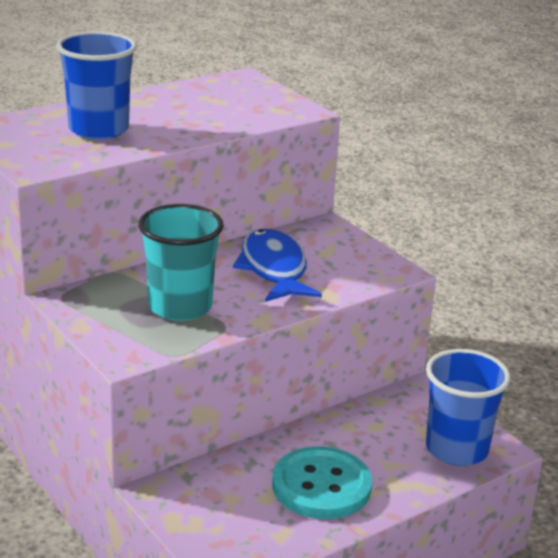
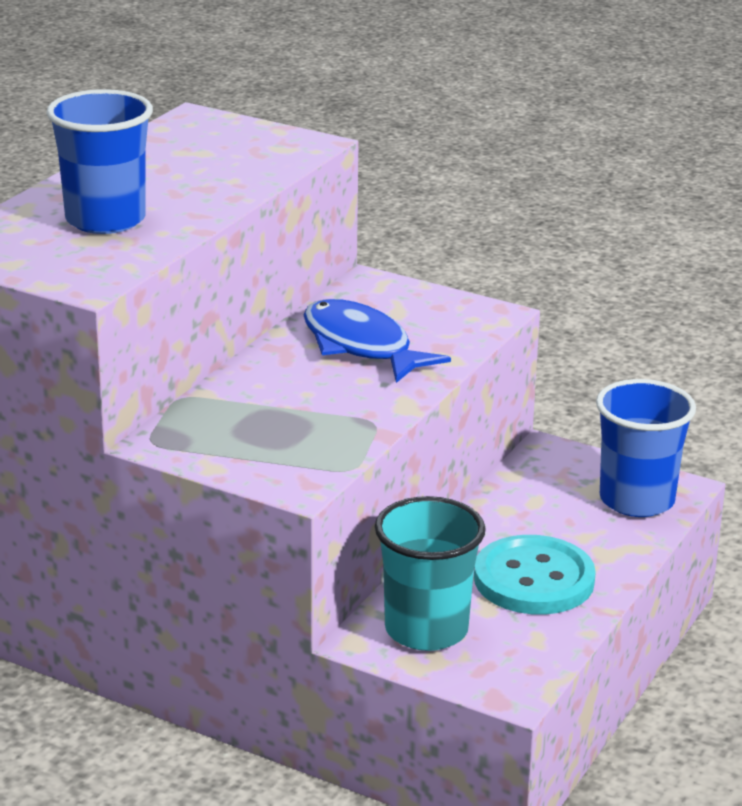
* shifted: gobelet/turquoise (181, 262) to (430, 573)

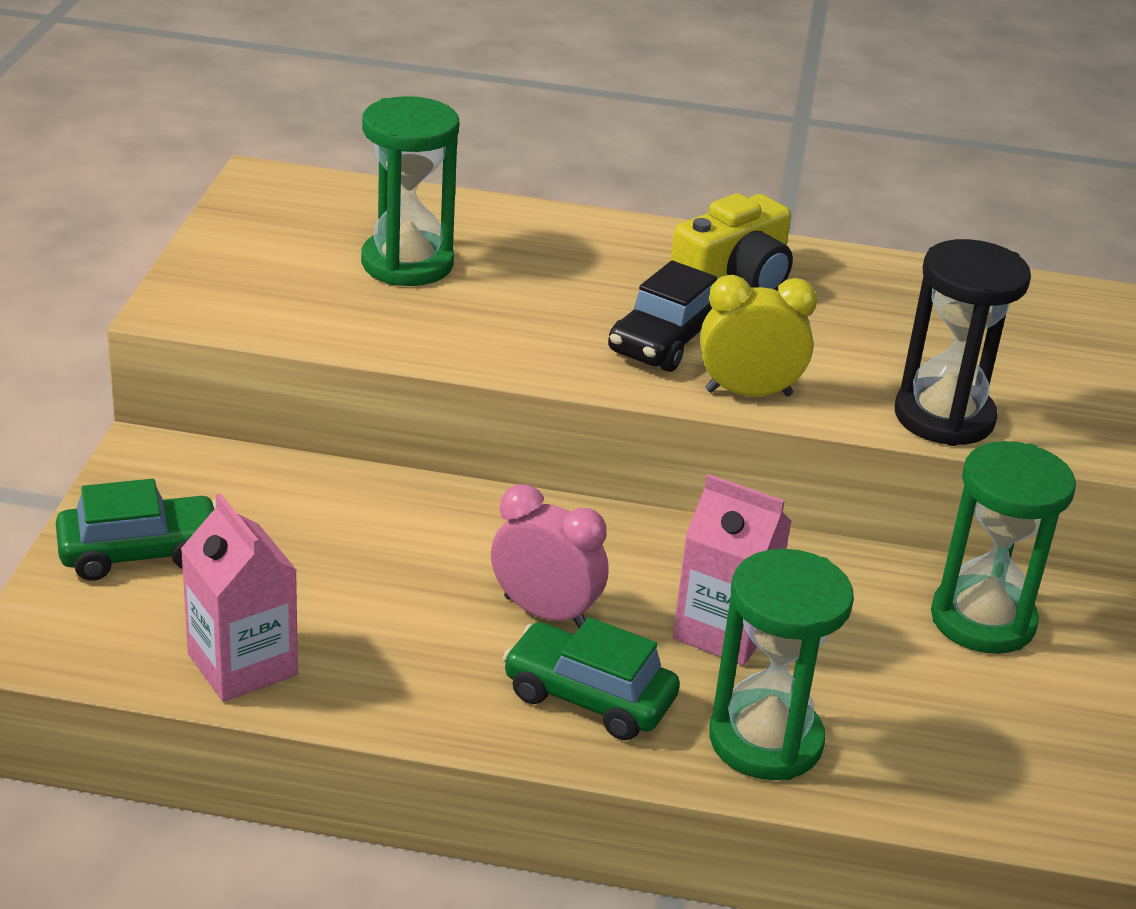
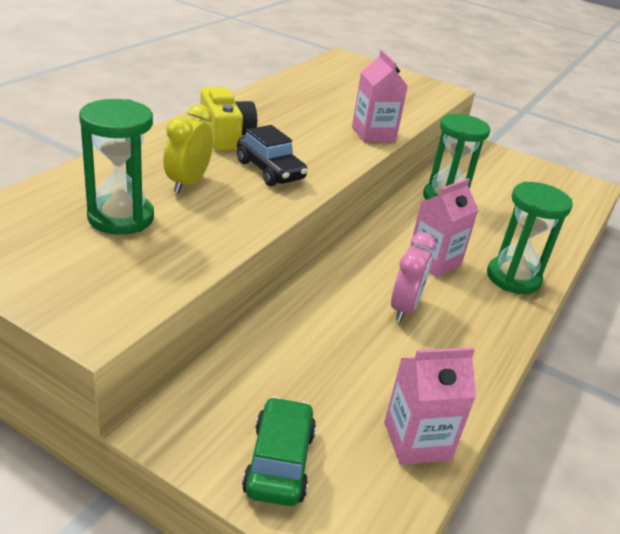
* swapped: sablier/noir (963, 342) to brique de lait/rose (380, 96)
* shifted: réveil/jaune (758, 335) to (188, 148)
* rotated: réveil/rose (549, 556) = (413, 277) 150 degrees clockwise
* gone: voiture/vert (591, 678)

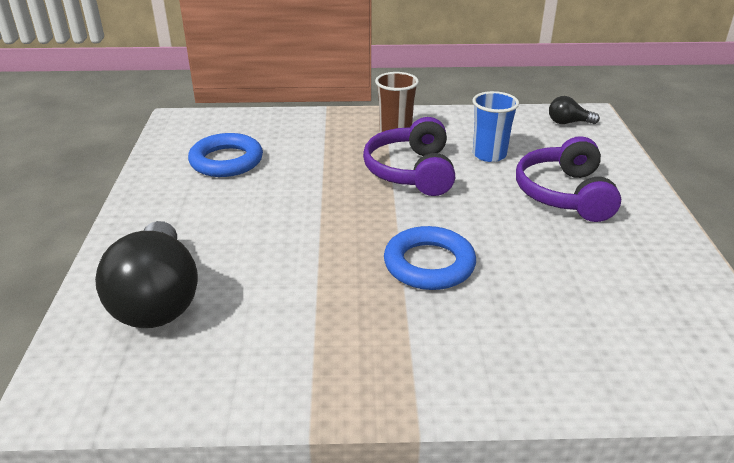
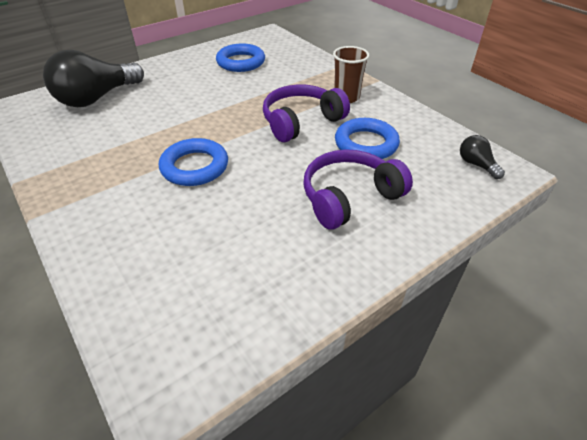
* swapped: gobelet/bleu (496, 126) to anneau/bleu (367, 138)

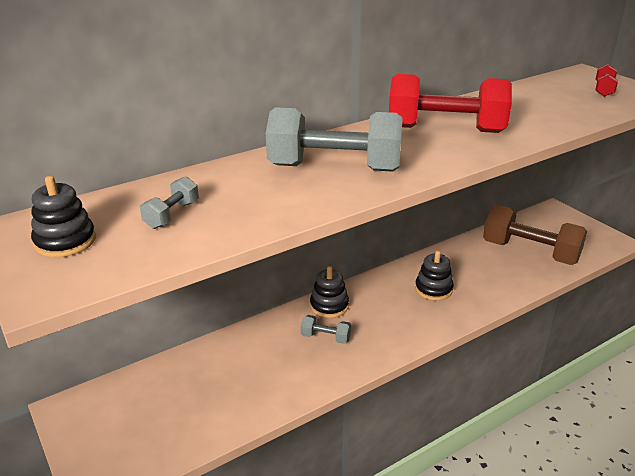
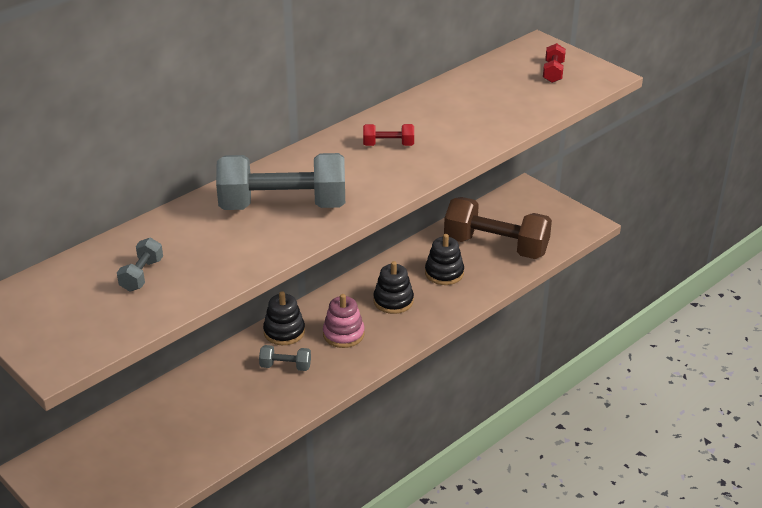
* scaled: haltère/rouge (450, 103) = (388, 135) x0.44
* shifted: jouet à empiler/noir (63, 217) to (444, 259)
* new: jouet à empiler/rose (344, 321)

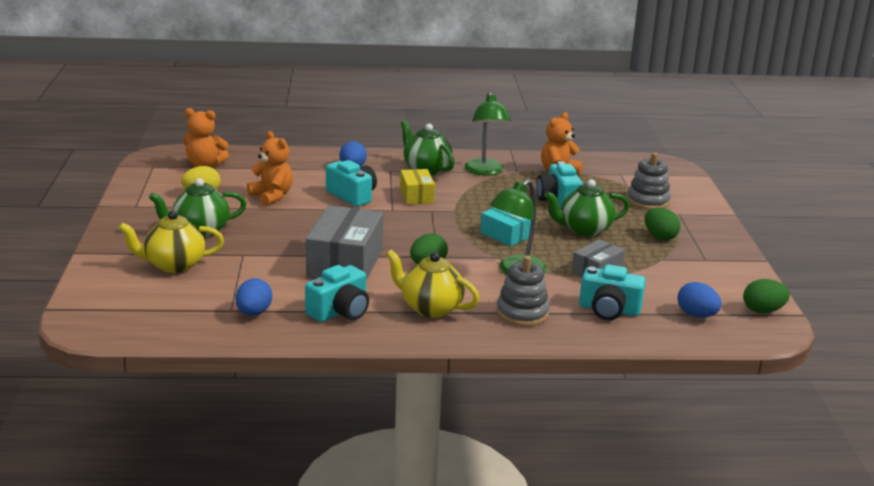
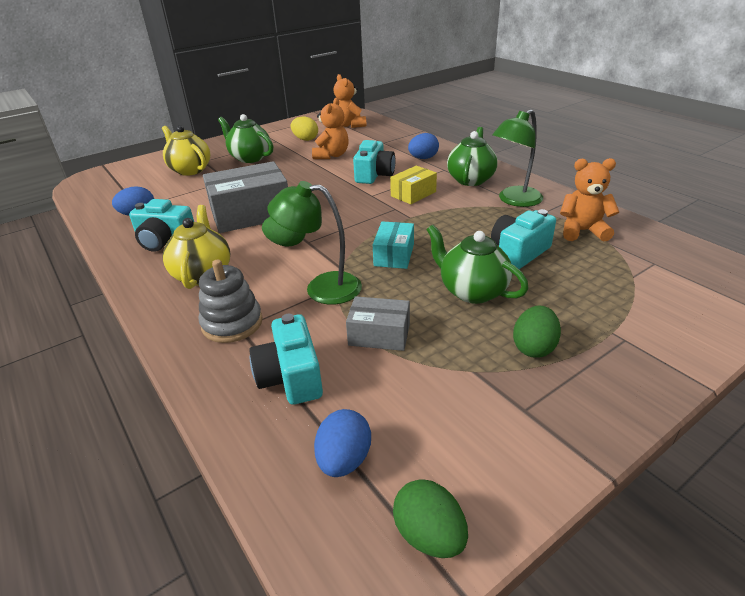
* gone: jouet à empiler/gris (649, 181)

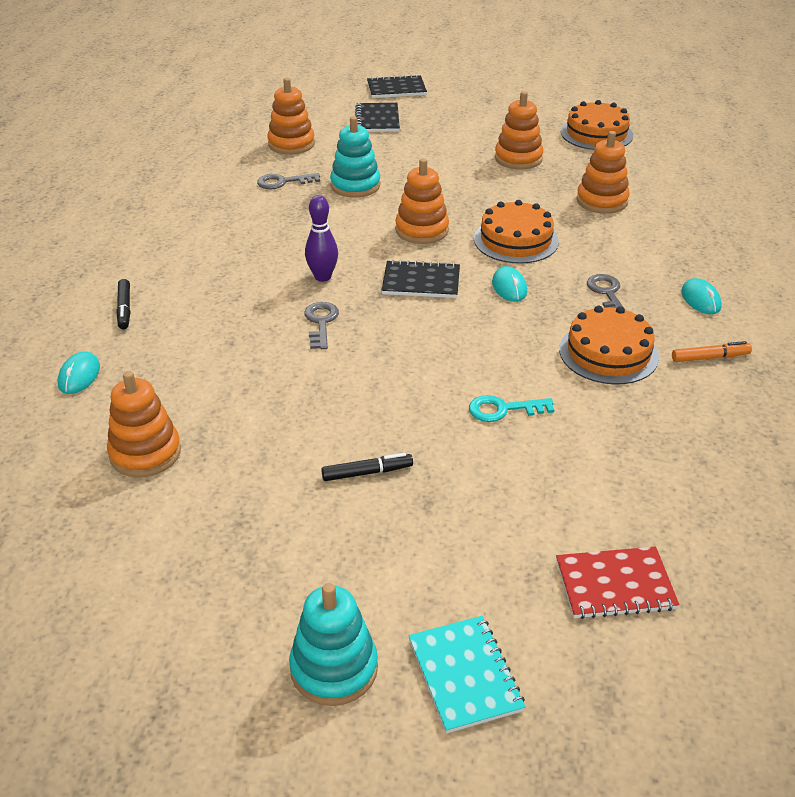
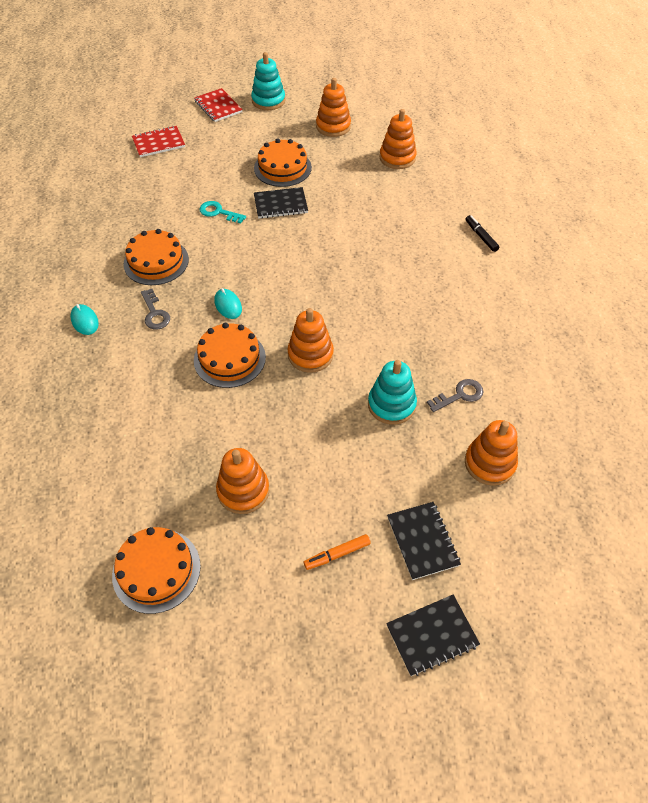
* shifted: jouet à empiler/orange (603, 172) to (333, 107)
* gone: quille/violet (321, 238)
* shifted: carnet/noir (421, 279) to (281, 203)
* gone: clé/gris (321, 325)
* shifted: feutre/orange (712, 351) to (337, 552)
* gone: souris/turquoise (79, 373)
* rotated: clé/turquoise (511, 408) = (223, 212) 135 degrees counterclockwise
* swapped: feutre/noir (367, 467) to gâteau/orange (283, 163)
* repainted: carnet/turquoise (467, 674) to carnet/rouge (218, 105)

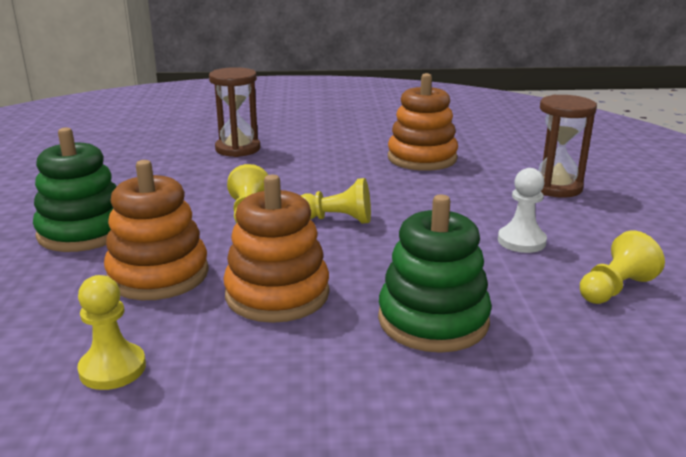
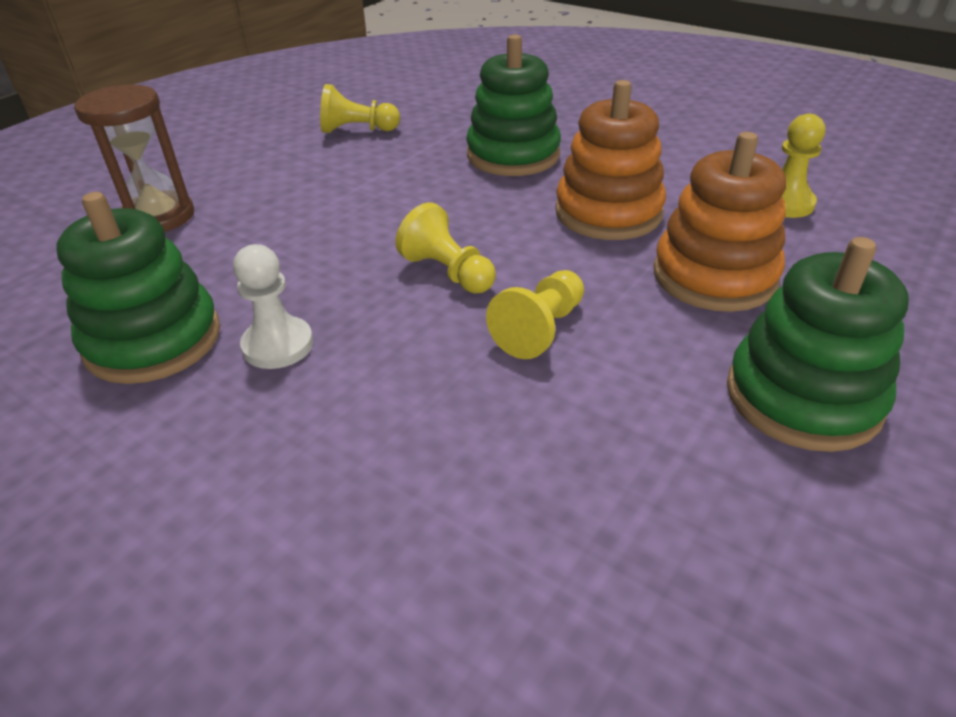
* gone: sablier/marron (235, 112)
* repainted: jouet à empiler/orange (423, 122) to jouet à empiler/vert (138, 288)
* shifted: pion/blanc (522, 210) to (273, 306)

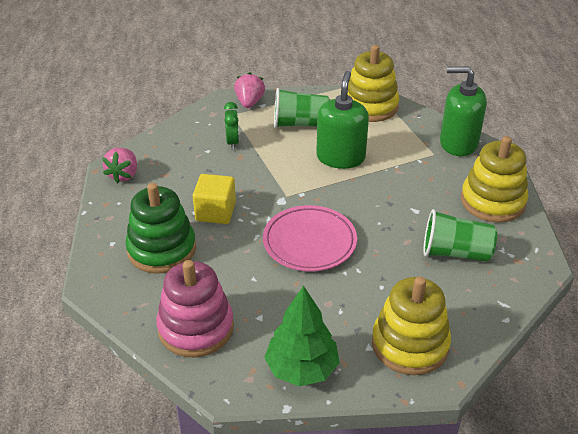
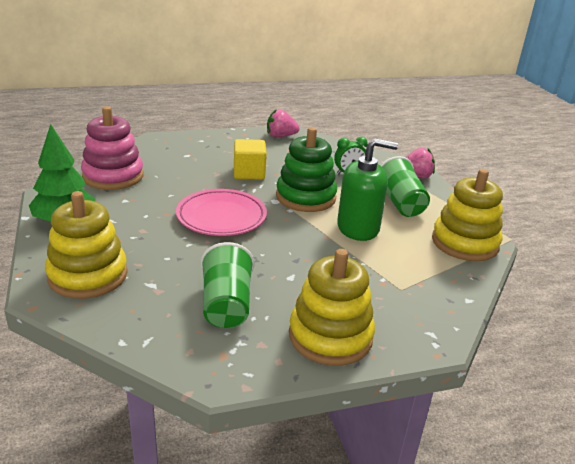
* gone: distributeur de savon/vert (463, 111)
* shifted: jouet à empiler/vert (160, 228) to (306, 169)

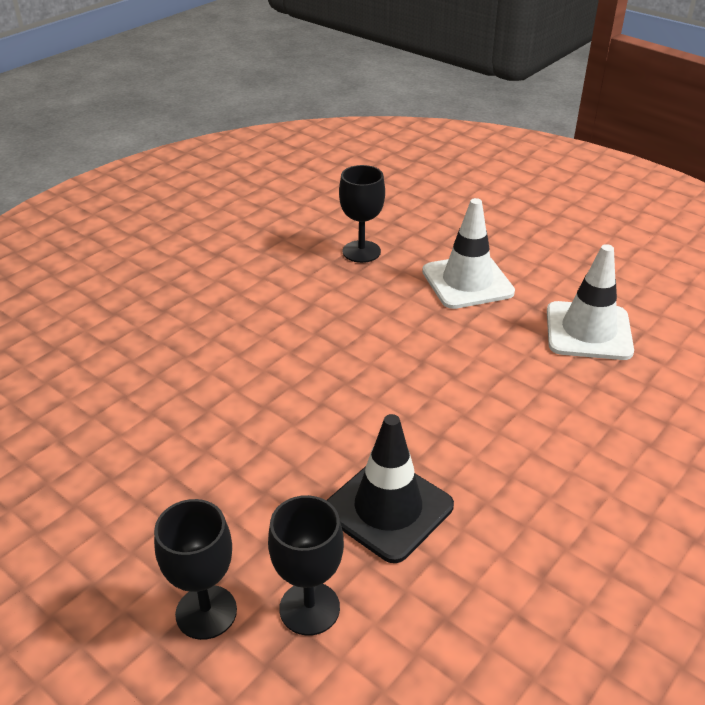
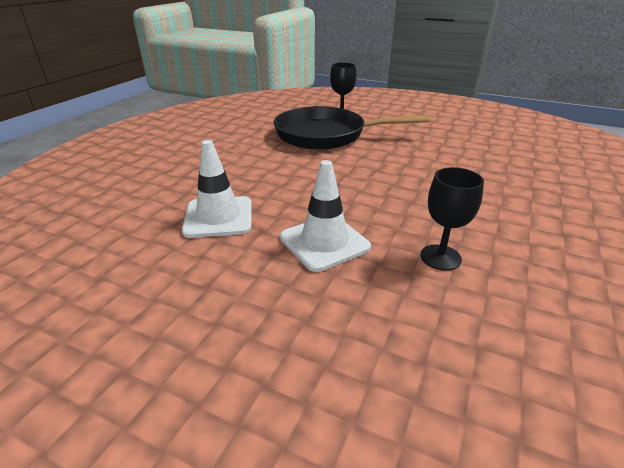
* swapped: cône de chantier/noir (390, 488) to poêle/noir (352, 128)
* gone: verre à pied/noir (195, 569)

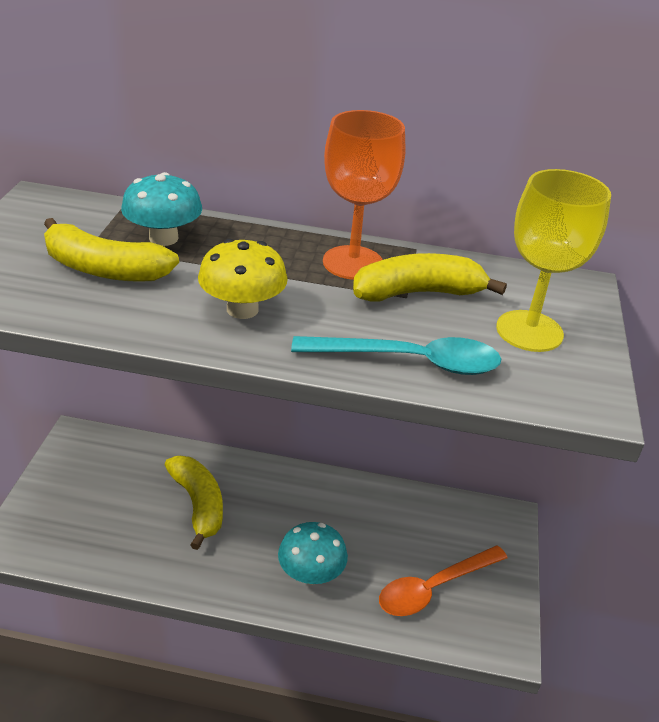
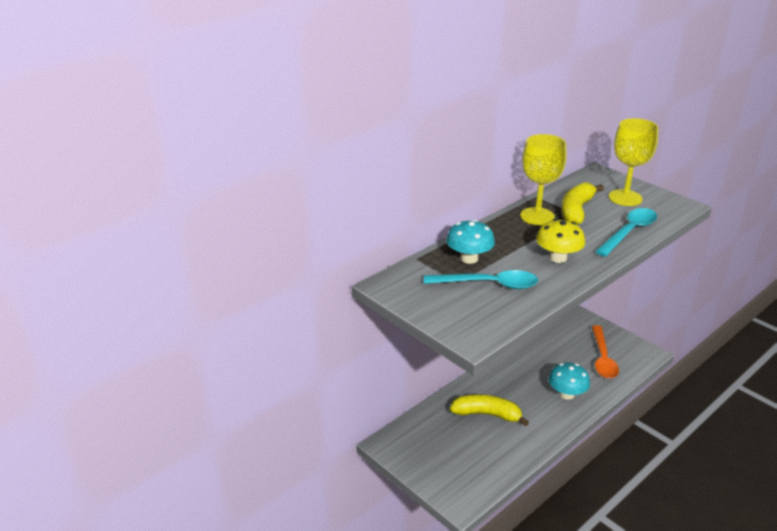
* repainted: verre à pied/orange (364, 195) to verre à pied/jaune (543, 179)
* swapped: banane/jaune (111, 250) to cuillère/turquoise (481, 279)

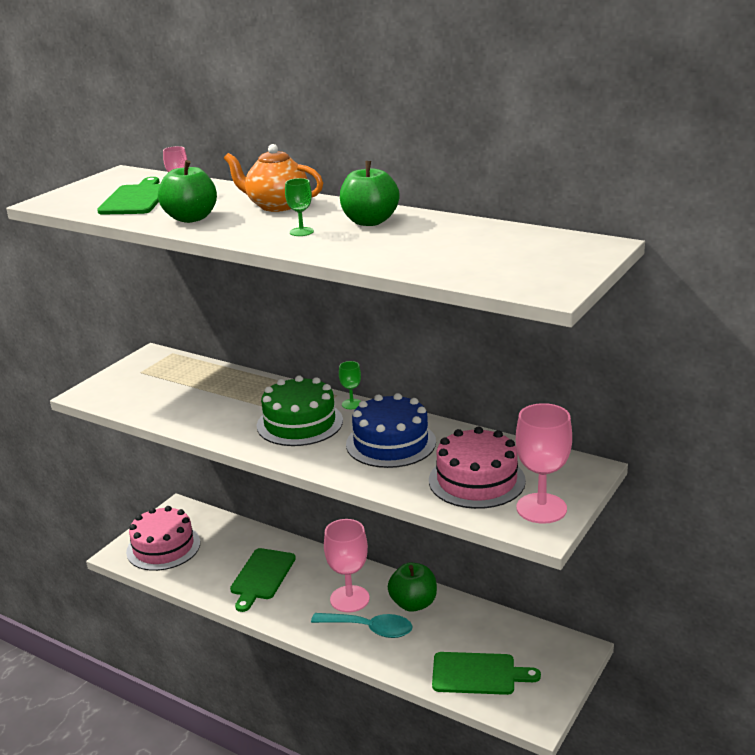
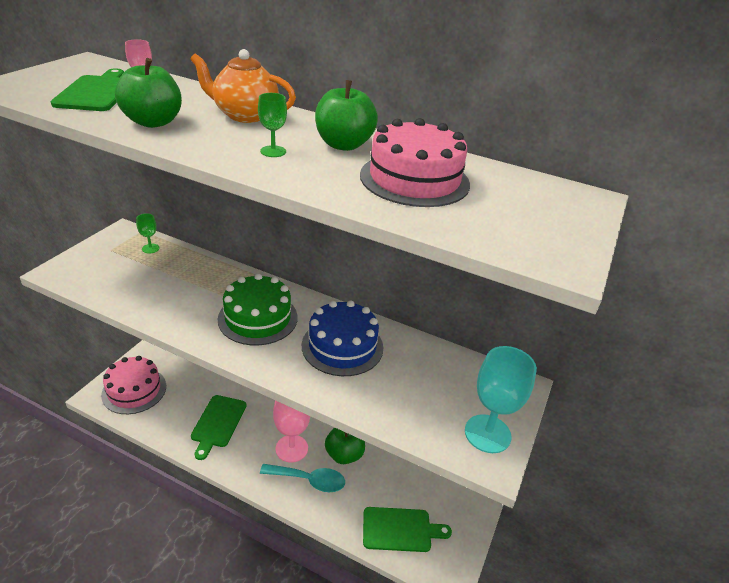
* shifted: verre à pied/vert (350, 385) to (148, 233)
* repainted: verre à pied/rose (544, 463) to verre à pied/turquoise (501, 399)
* shifted: gâteau/rose (477, 468) to (415, 162)

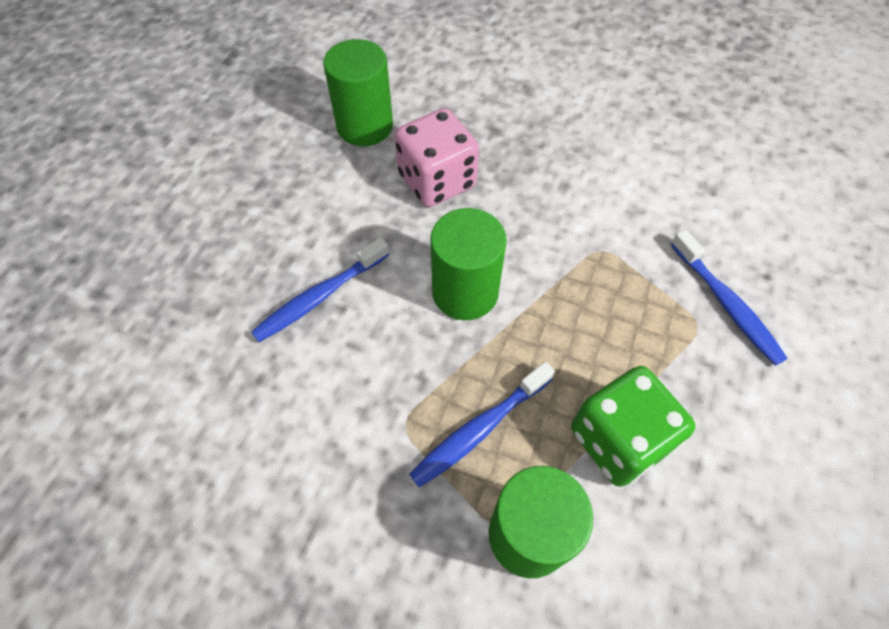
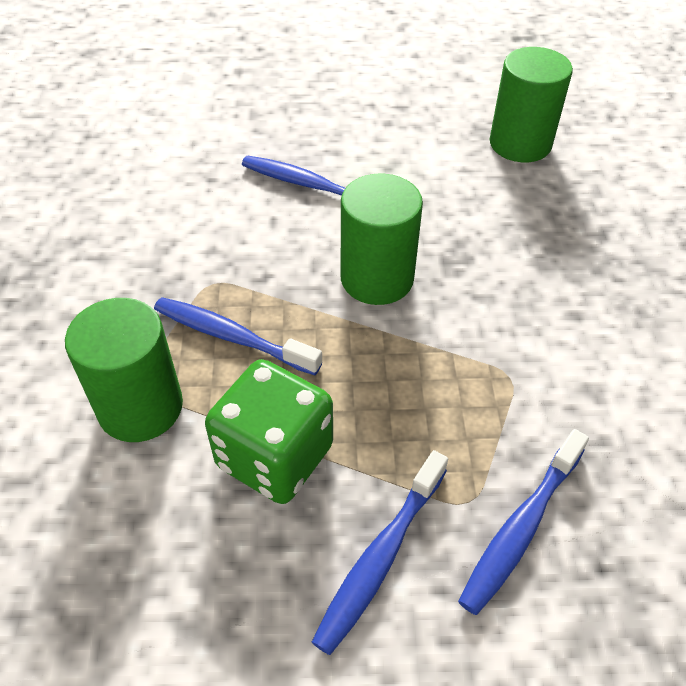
* gone: dé/rose (436, 157)
* new: brosse à dents/bleu (380, 552)

